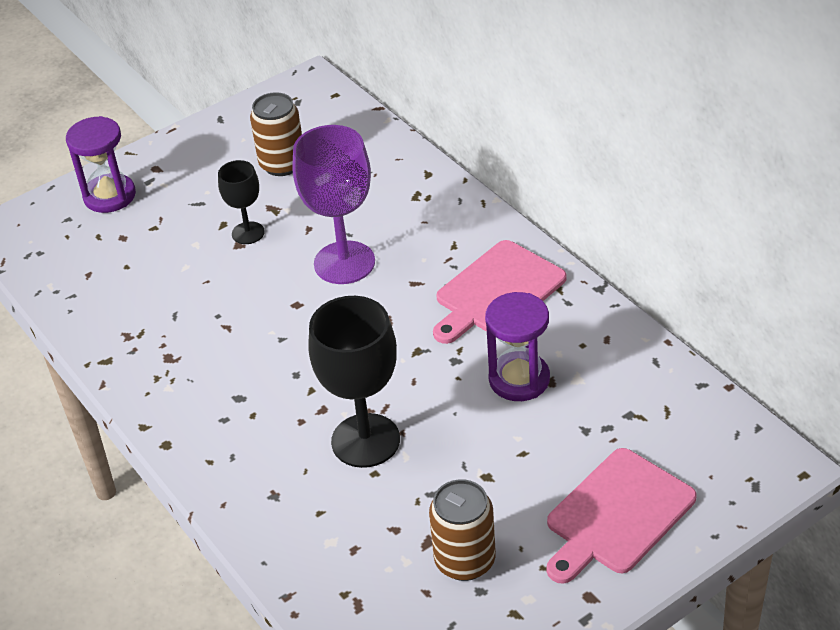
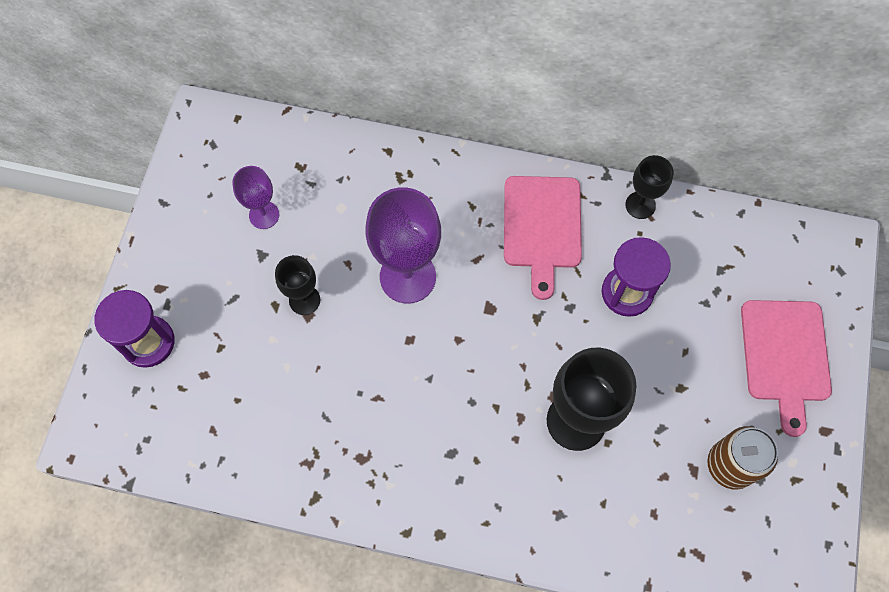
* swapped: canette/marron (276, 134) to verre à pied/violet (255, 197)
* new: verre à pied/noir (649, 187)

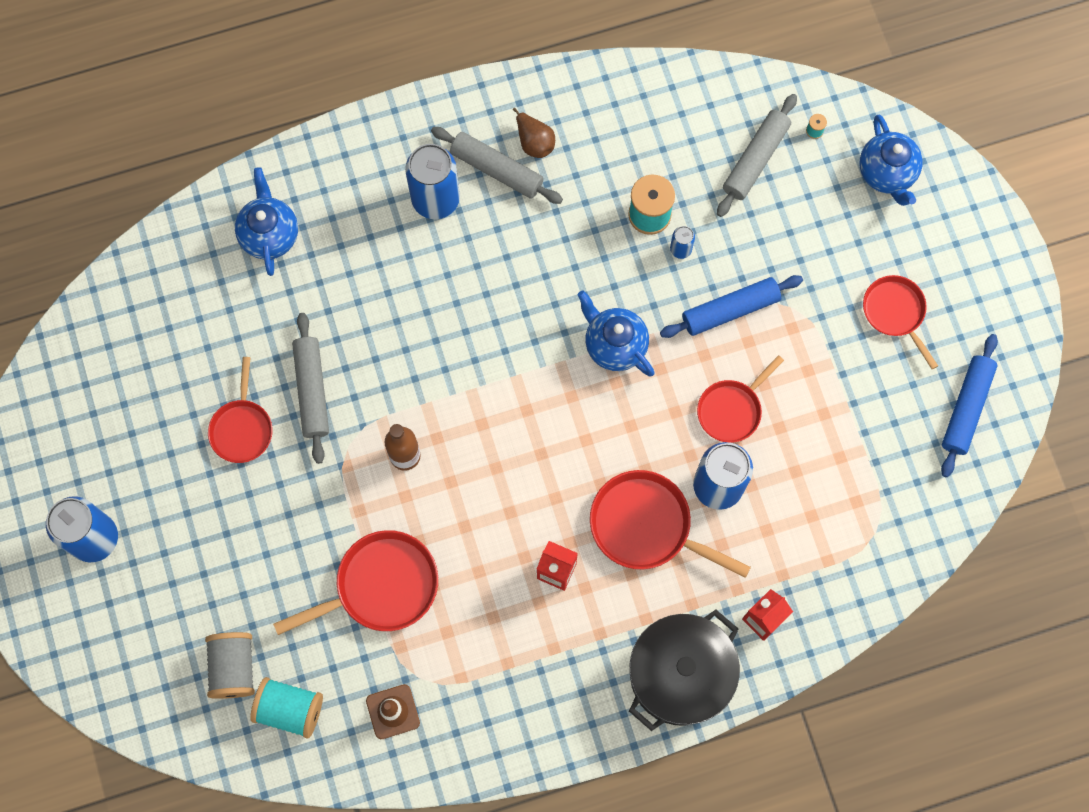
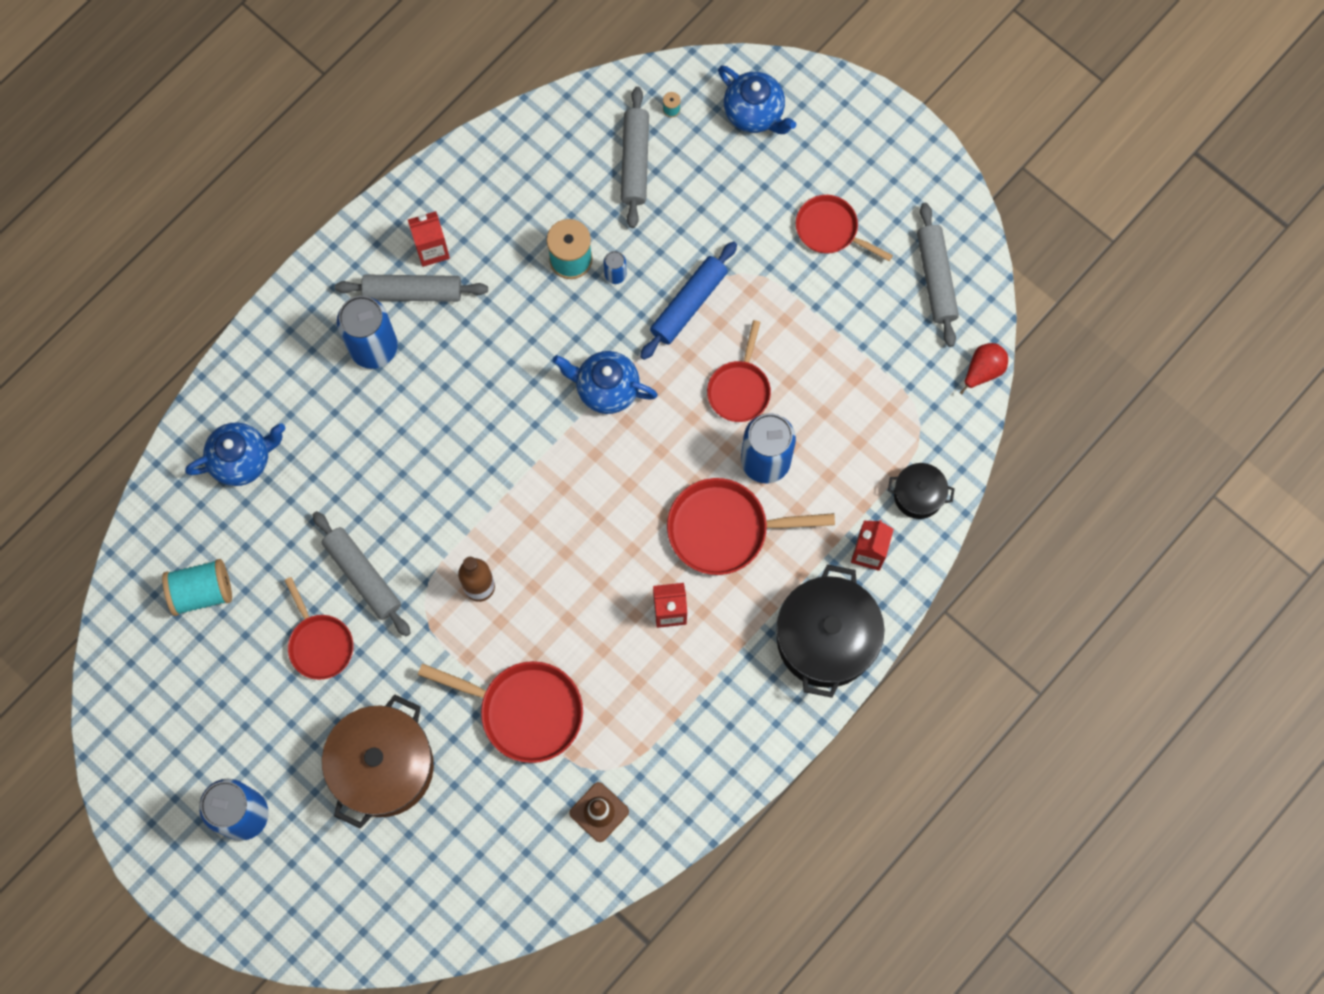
* swapped: poire/marron (534, 133) to brique de lait/rouge (429, 239)
* rotated: théière/bleu (266, 221) = (235, 454) 105 degrees clockwise
* repainted: rouleau à pâtisserie/bleu (969, 405) to rouleau à pâtisserie/gris (938, 275)
* rotated: poêle/rouge (355, 582) = (500, 712) 75 degrees clockwise
* gone: bobine/gris (230, 665)
* shifted: bobine/turquoise (286, 708) to (197, 587)
* new: poire/rouge (983, 368)
* new: marmite/noir (921, 491)
* new: marmite/marron (378, 761)

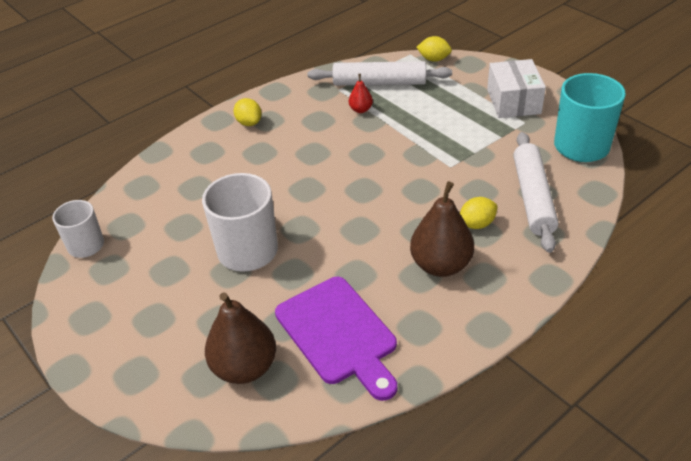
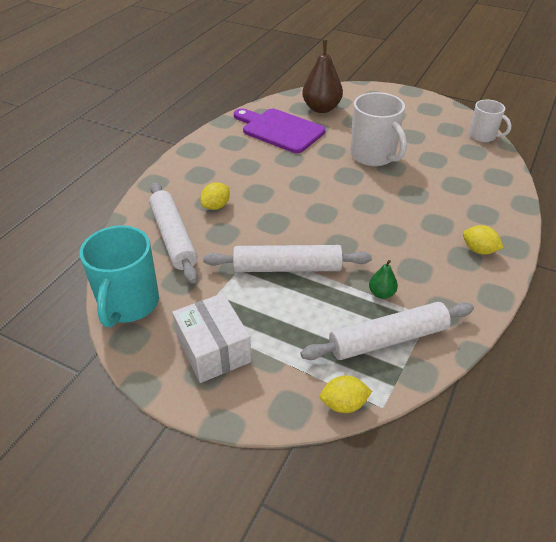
* repainted: poire/rouge (361, 93) to poire/vert (383, 279)
* gone: poire/marron (442, 229)
* new: rouleau à pâtisserie/blanc (287, 258)

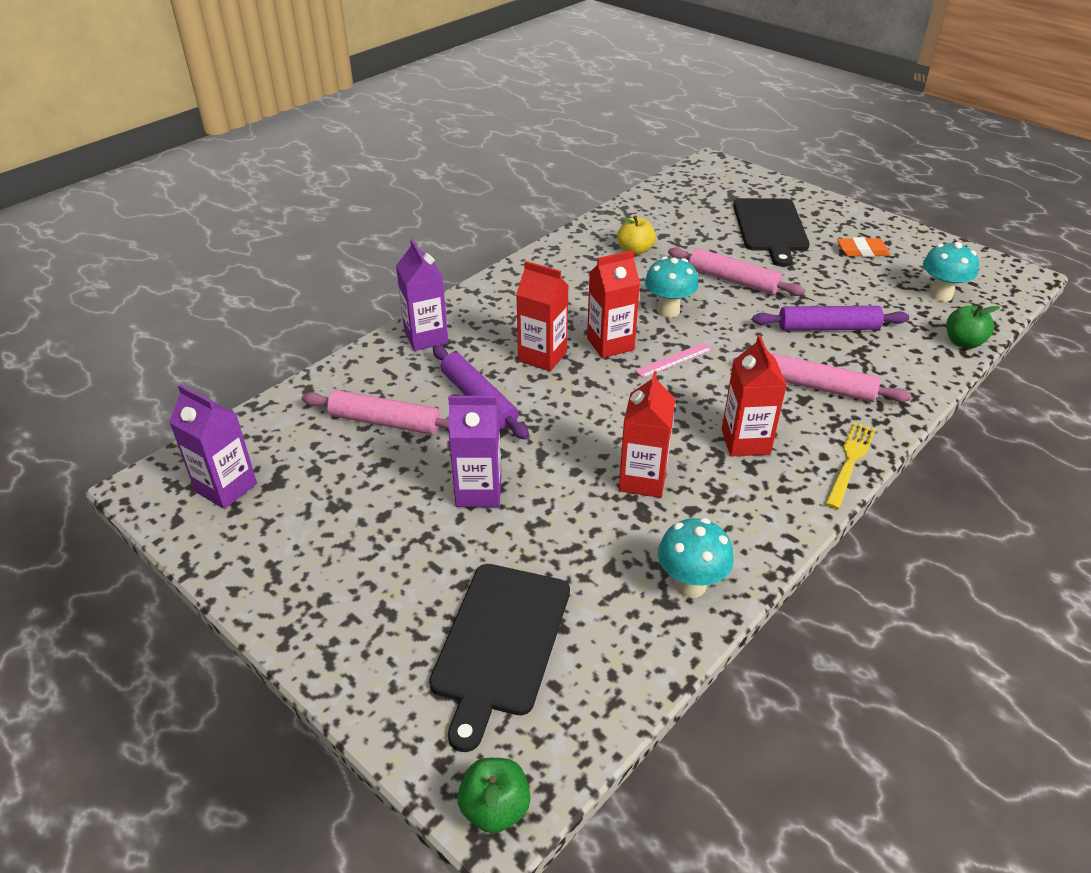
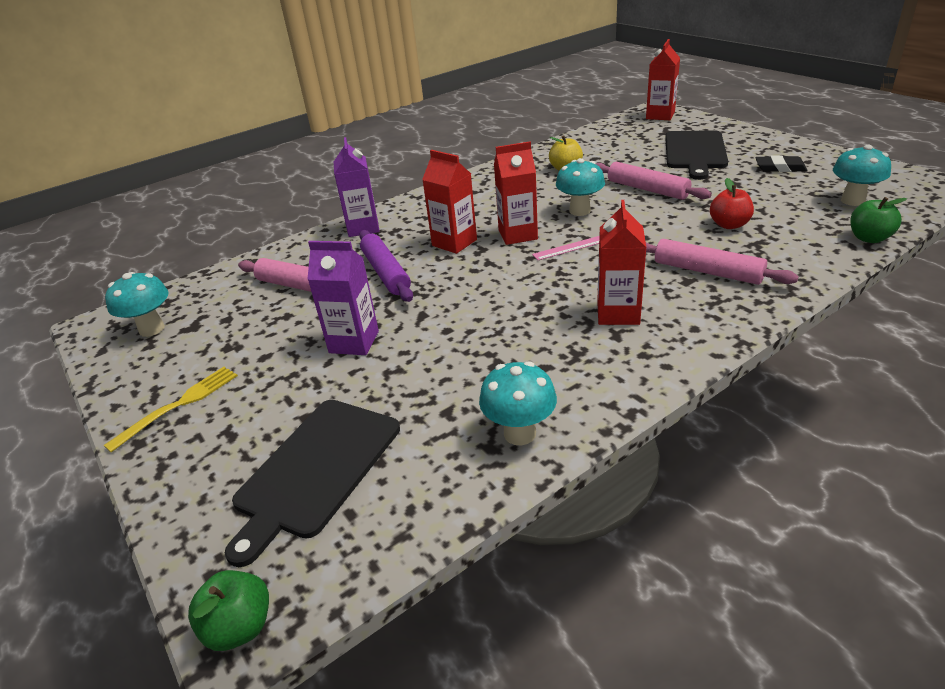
* repainted: gomme/orange (863, 247) to gomme/noir (781, 163)
* swapped: rouleau à pâtisserie/violet (830, 318) to pomme/rouge (732, 203)
* shifted: brique de lait/rouge (647, 434) to (663, 79)
* swapped: brique de lait/violet (213, 446) to champignon/turquoise (137, 304)
* shifted: fourchette/jaune (850, 465) to (171, 409)

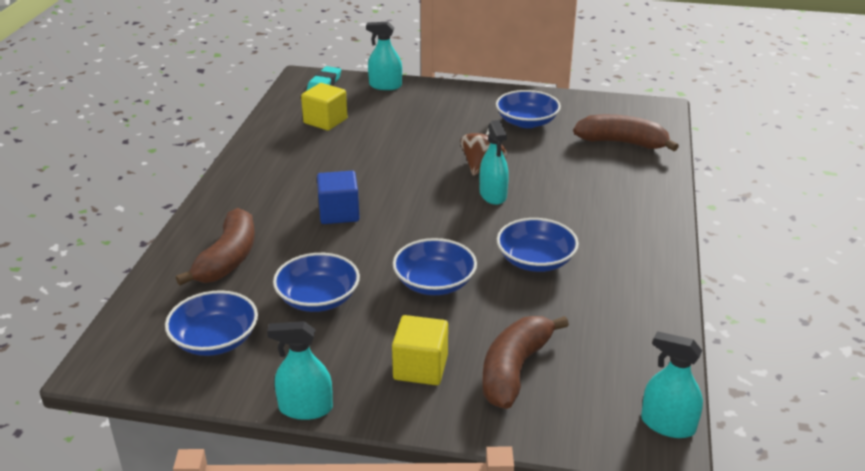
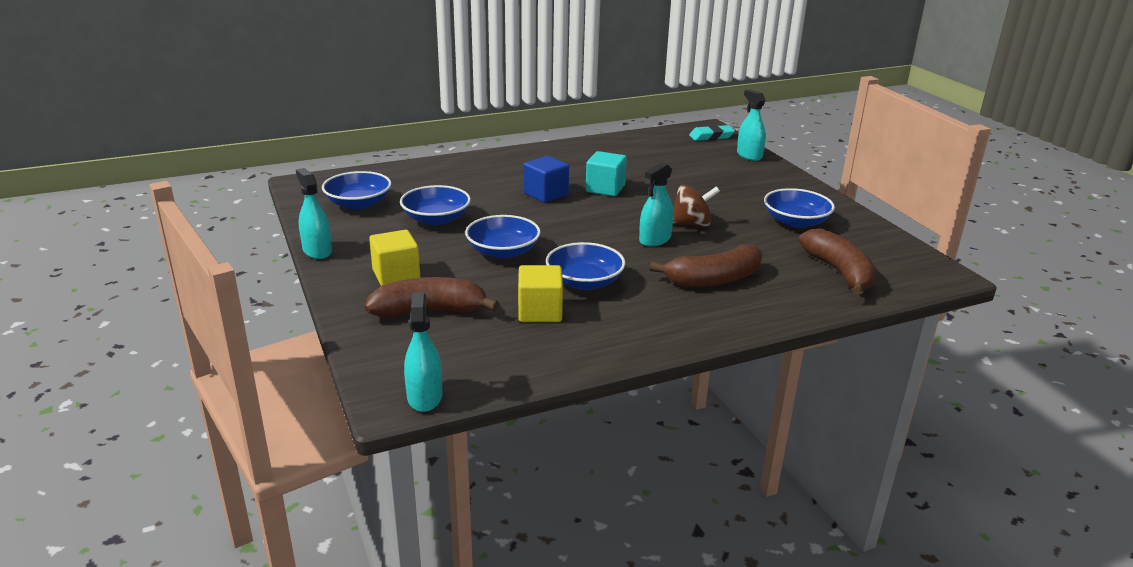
* shifted: cube/jaune (324, 107) to (540, 293)
* shifted: banane/marron (215, 246) to (706, 266)
* new: cube/turquoise (606, 173)

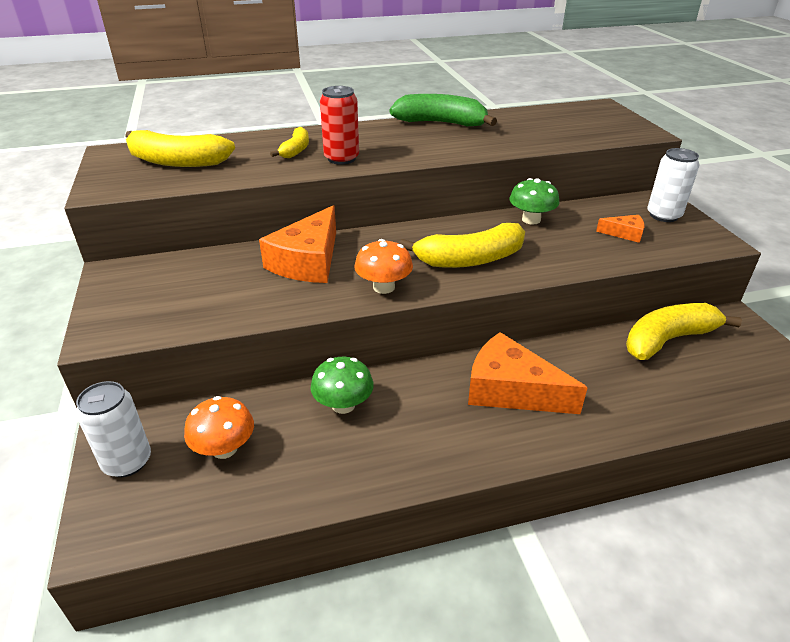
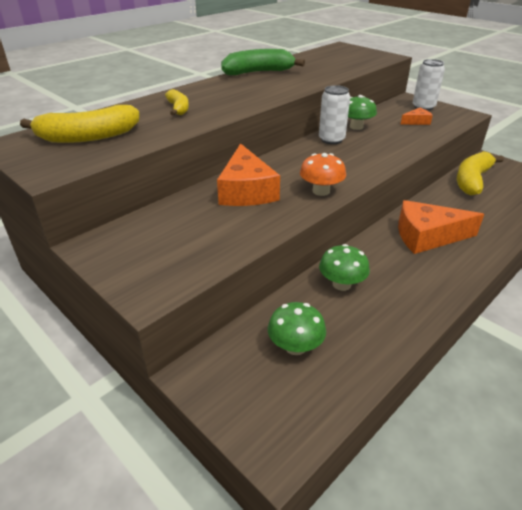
* gone: canette/rouge (339, 125)
* gone: banane/jaune (462, 245)
* shifted: canette/blanc (113, 429) to (334, 114)
* repainted: champignon/orange (219, 427) to champignon/vert (297, 328)

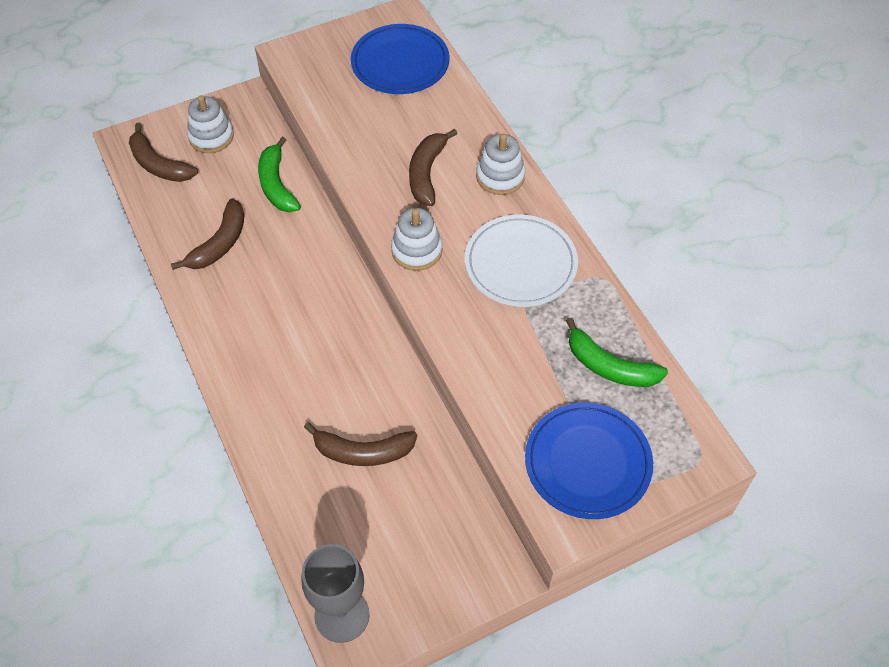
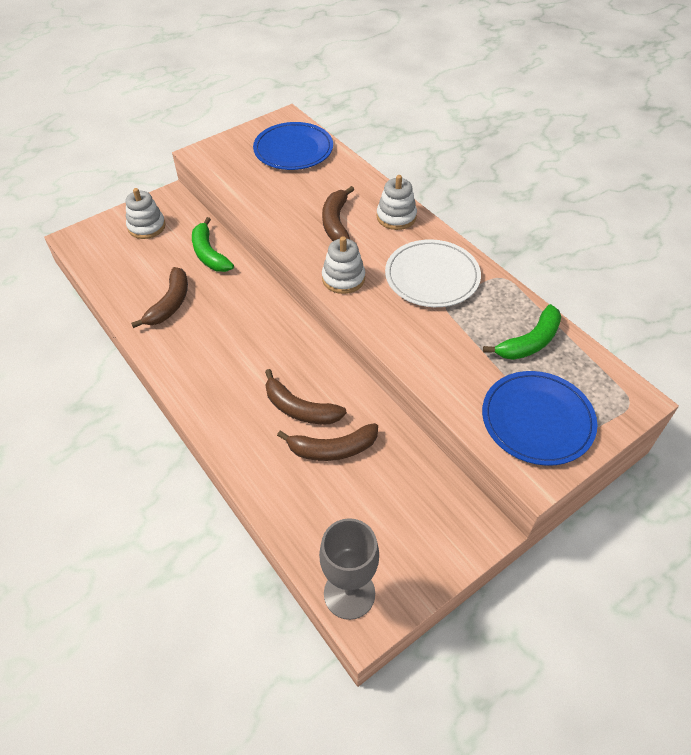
* shifted: banane/marron (163, 152) to (306, 396)
* rotated: banane/vert (617, 352) = (522, 332) 60 degrees counterclockwise

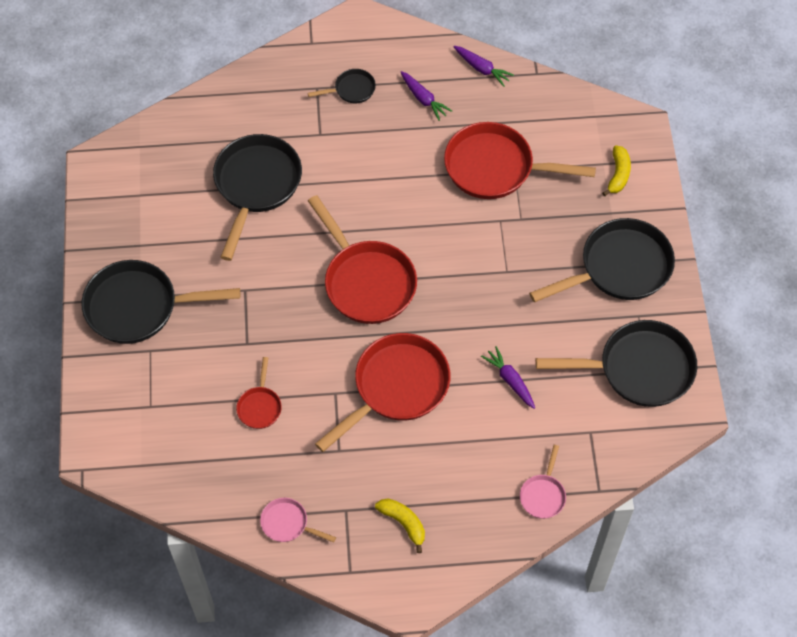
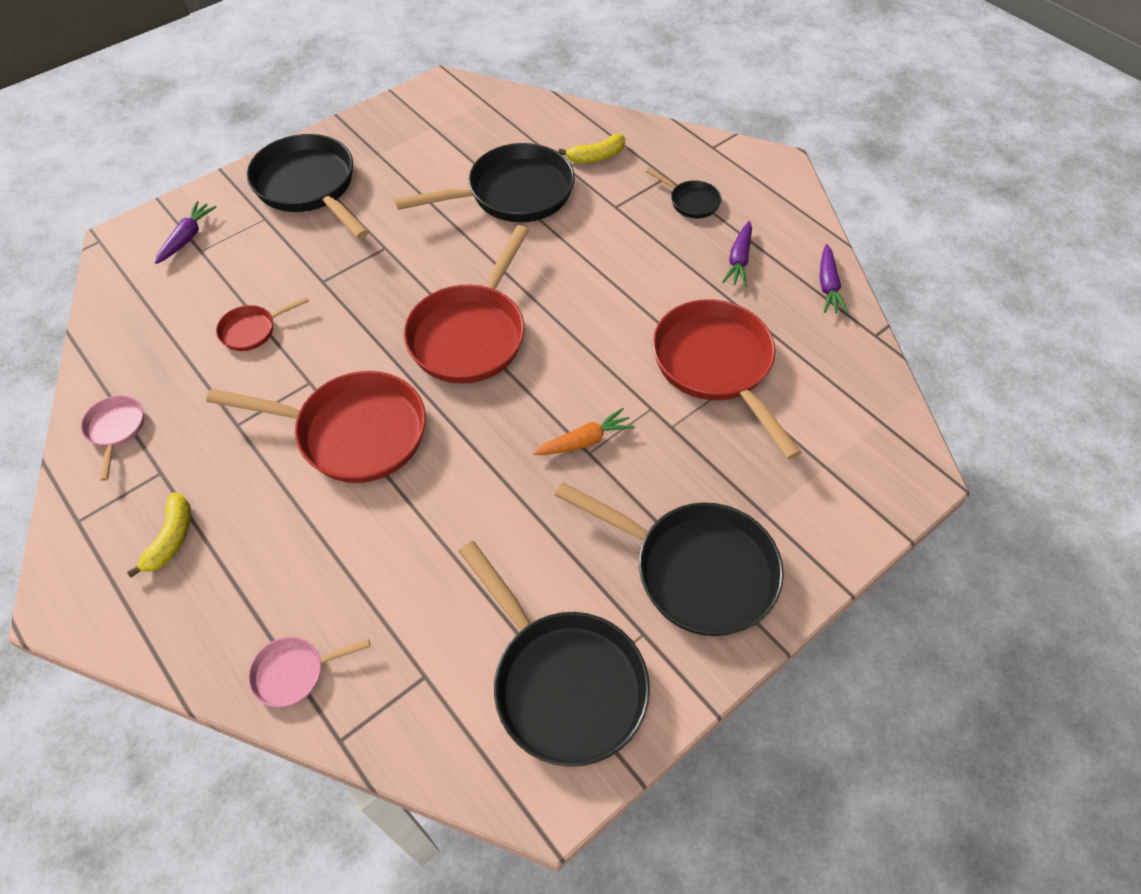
* shifted: banane/jaune (616, 170) to (591, 148)
* shifted: carotte/violet (508, 377) to (185, 232)
* new: carotte/orange (584, 431)

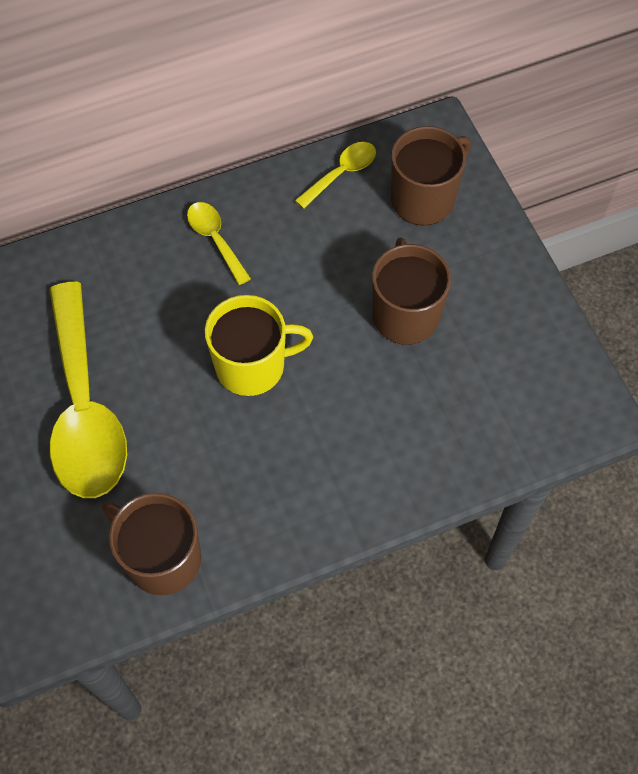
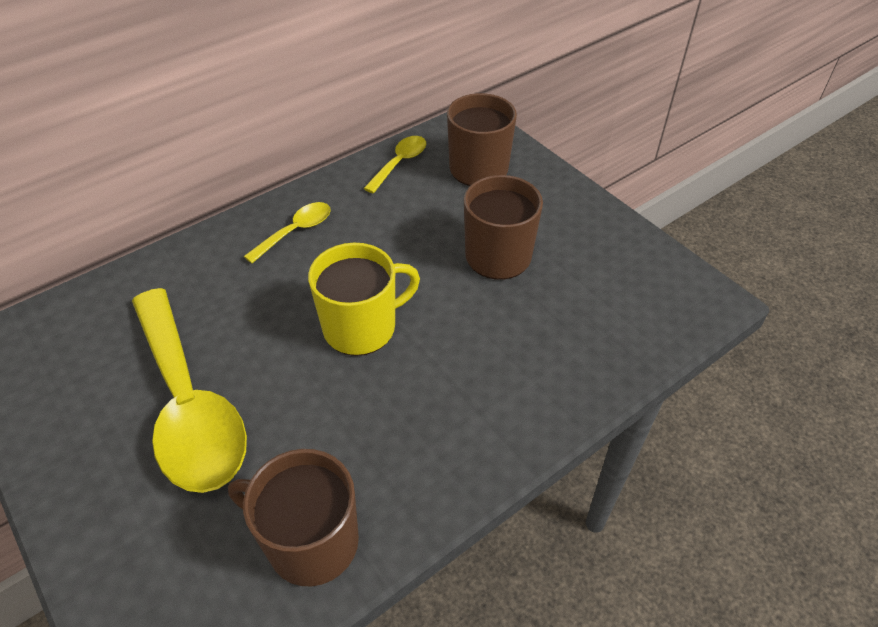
* rotated: cuillère/jaune (219, 243) = (287, 232) 90 degrees clockwise

